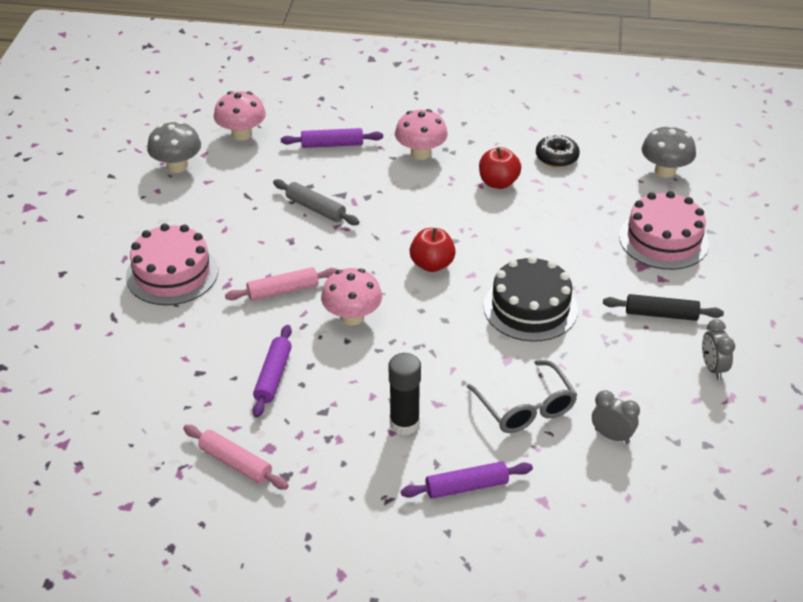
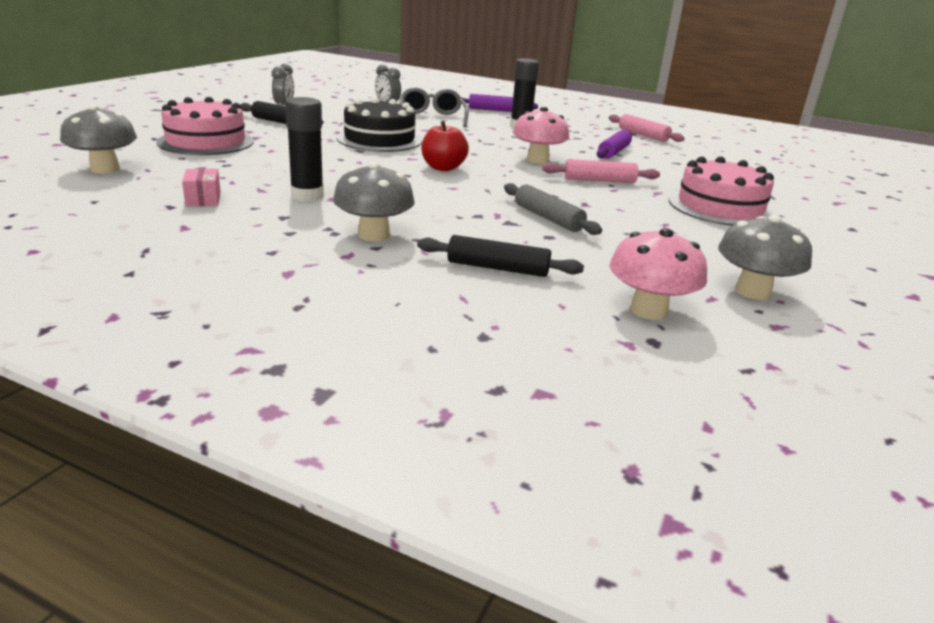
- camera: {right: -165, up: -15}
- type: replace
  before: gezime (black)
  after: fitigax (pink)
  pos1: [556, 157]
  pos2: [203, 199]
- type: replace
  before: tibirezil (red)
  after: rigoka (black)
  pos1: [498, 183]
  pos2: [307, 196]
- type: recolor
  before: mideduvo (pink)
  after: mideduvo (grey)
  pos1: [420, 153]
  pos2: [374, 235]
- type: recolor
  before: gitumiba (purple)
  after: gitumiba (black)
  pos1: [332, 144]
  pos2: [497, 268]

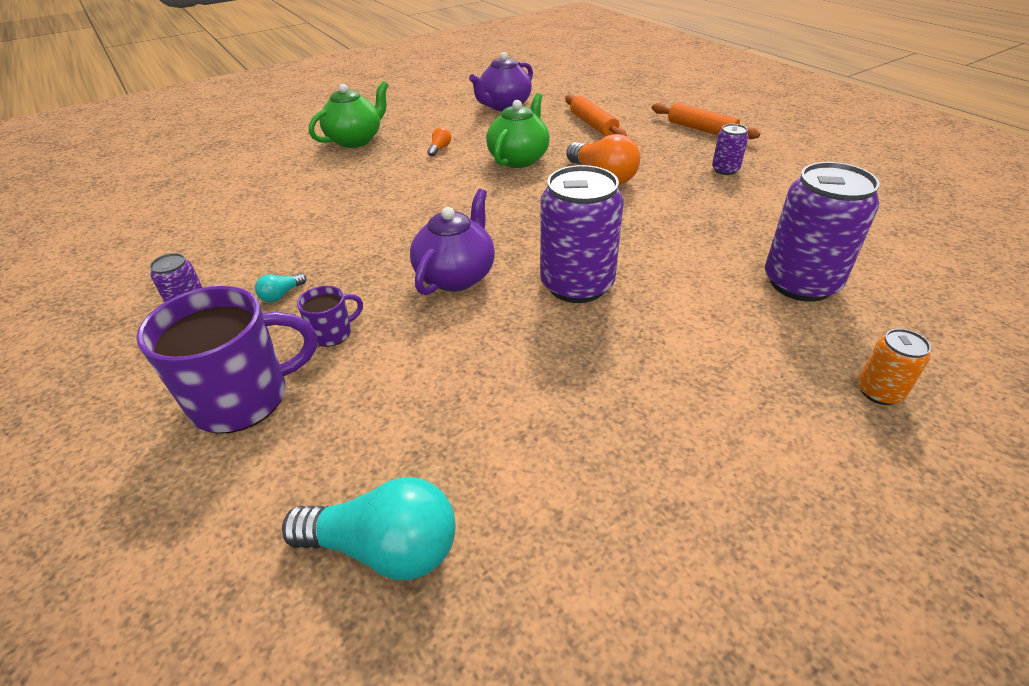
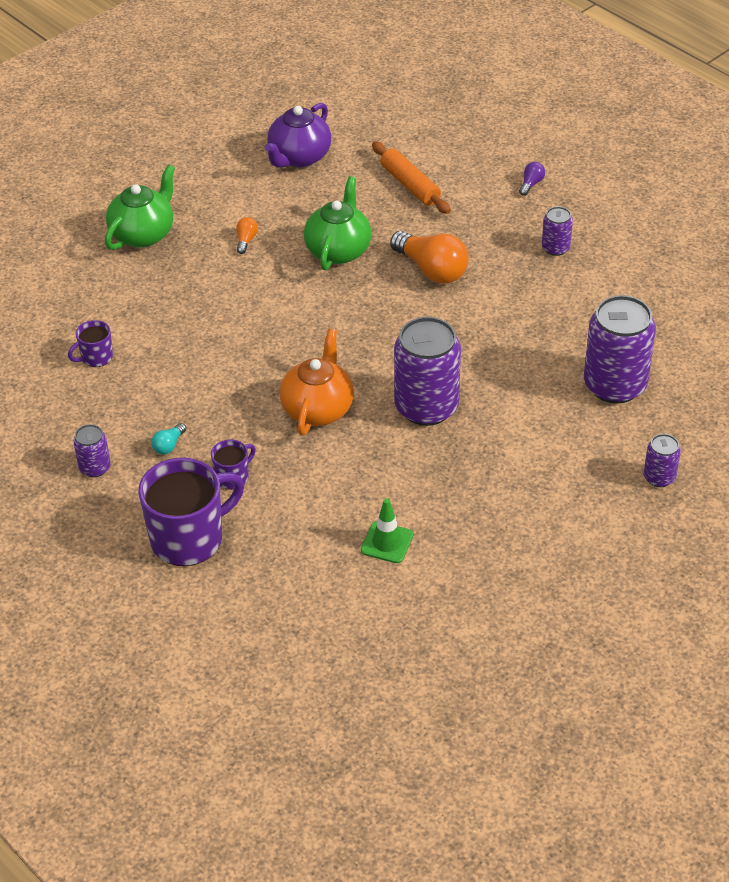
- camera: {right: -10, up: 5}
- type: insert
  after: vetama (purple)
  pos2: [96, 357]
- type: recolor
  before: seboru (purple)
  after: seboru (orange)
  pos1: [456, 276]
  pos2: [318, 409]
- type: insert
  after: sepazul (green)
  pos2: [387, 542]
- type: replace
  before: gitumiba (orange)
  after: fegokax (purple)
  pos1: [701, 129]
  pos2: [531, 184]
- type: recolor
  before: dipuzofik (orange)
  after: dipuzofik (purple)
  pos1: [879, 392]
  pos2: [659, 477]
- type: delete
  before: fegokax (turquoise)
  pos1: [385, 548]

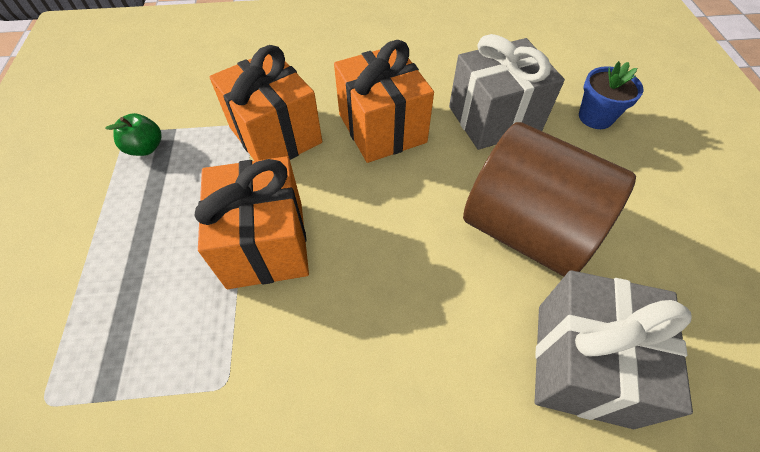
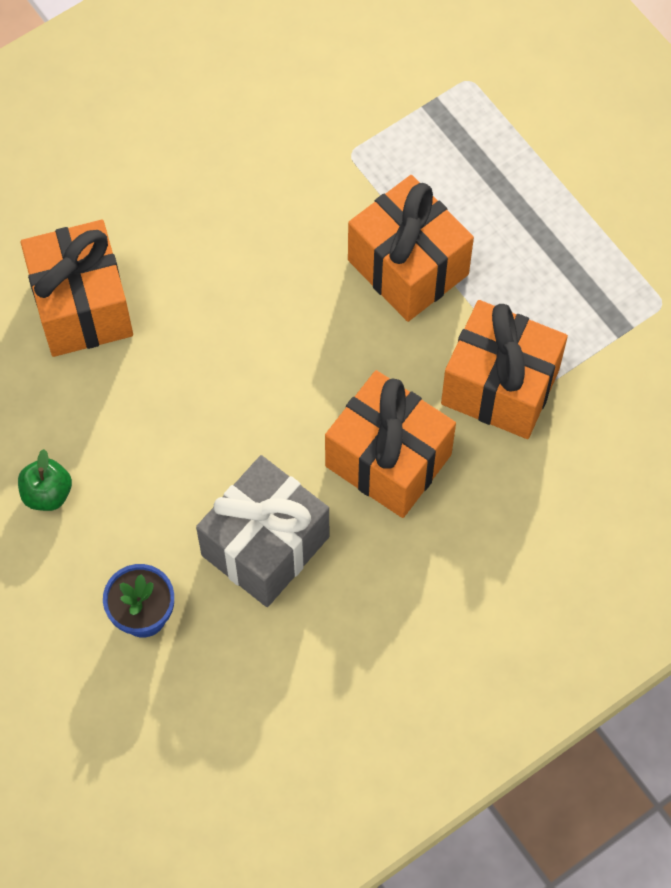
- camera: {right: 150, up: 10}
- type: move
  before: tibirezil (green)
  pos1: [146, 148]
  pos2: [47, 493]
- type: recolor
  before: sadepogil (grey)
  after: sadepogil (orange)
  pos1: [582, 363]
  pos2: [82, 306]
- type: delete
  before: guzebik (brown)
  pos1: [527, 229]

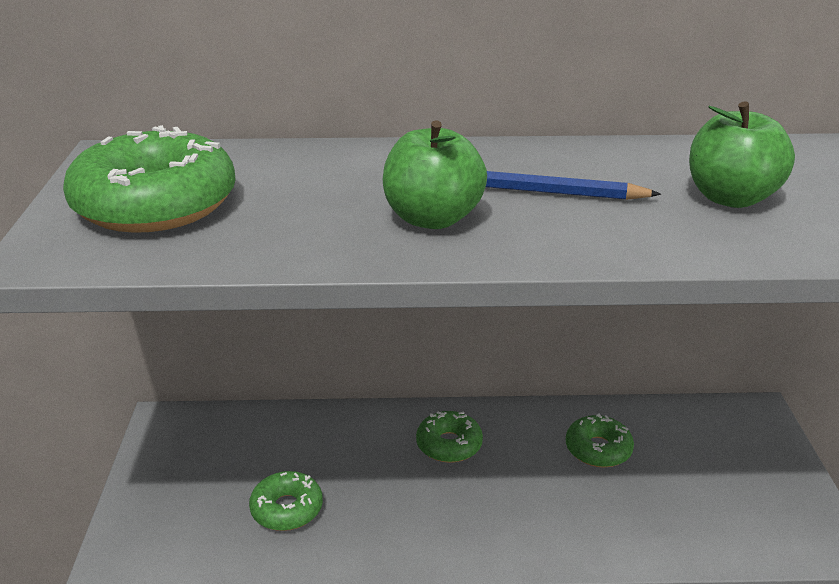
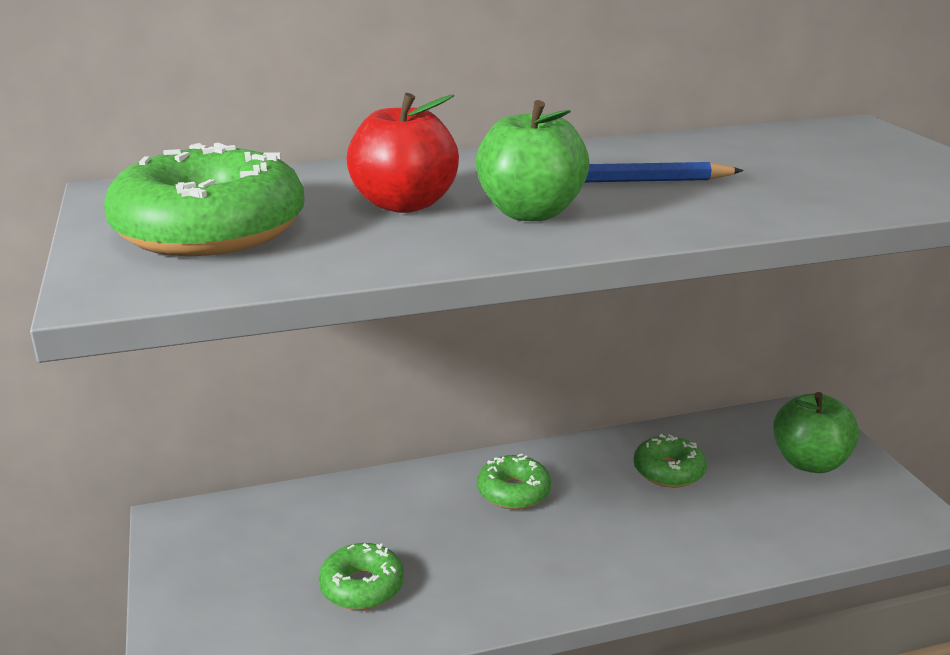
- camera: {right: -15, up: -5}
- type: insert
  after: tibirezil (red)
  pos2: [404, 204]
- type: move
  before: tibirezil (green)
  pos1: [731, 198]
  pos2: [809, 462]

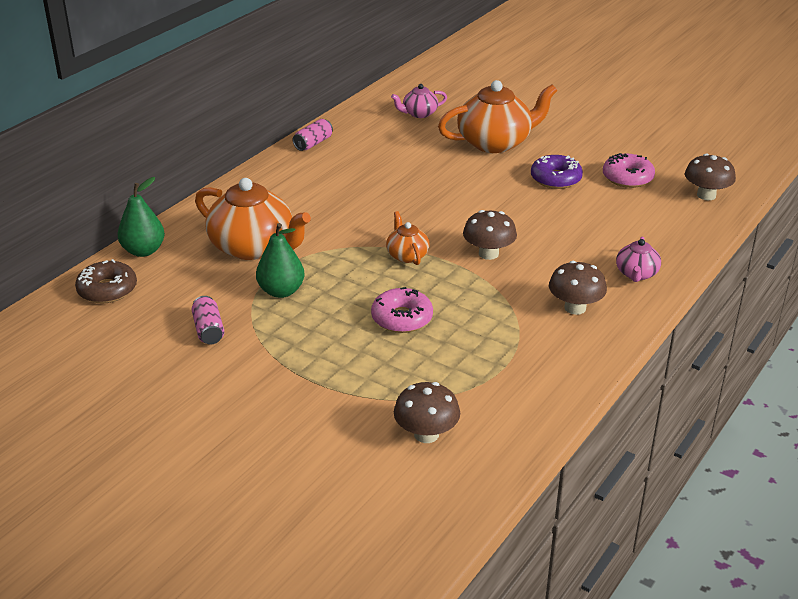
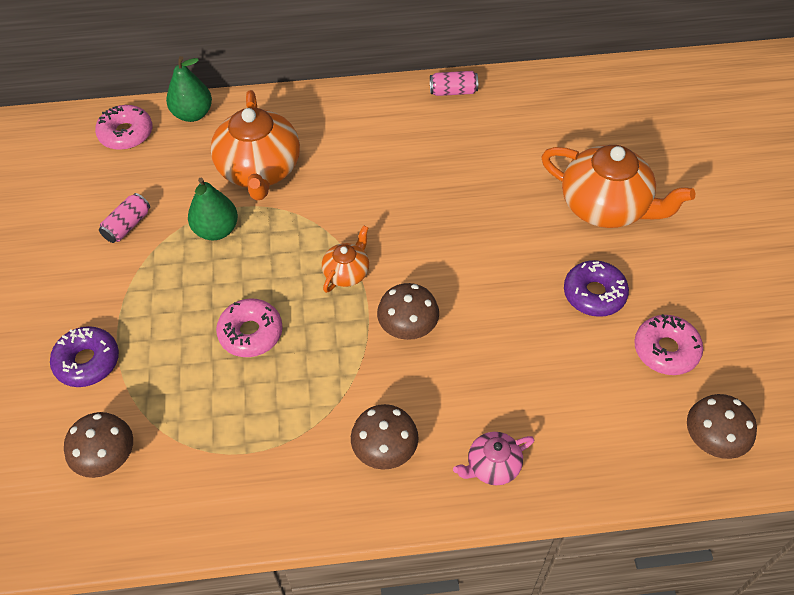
- camera: {right: 50, up: 20}
- type: insert
  after: gezime (purple)
  pos2: [87, 361]
- type: recolor
  before: gezime (brown)
  after: gezime (pink)
  pos1: [107, 290]
  pos2: [126, 134]
- type: delete
  before: seboru (pink)
  pos1: [419, 113]

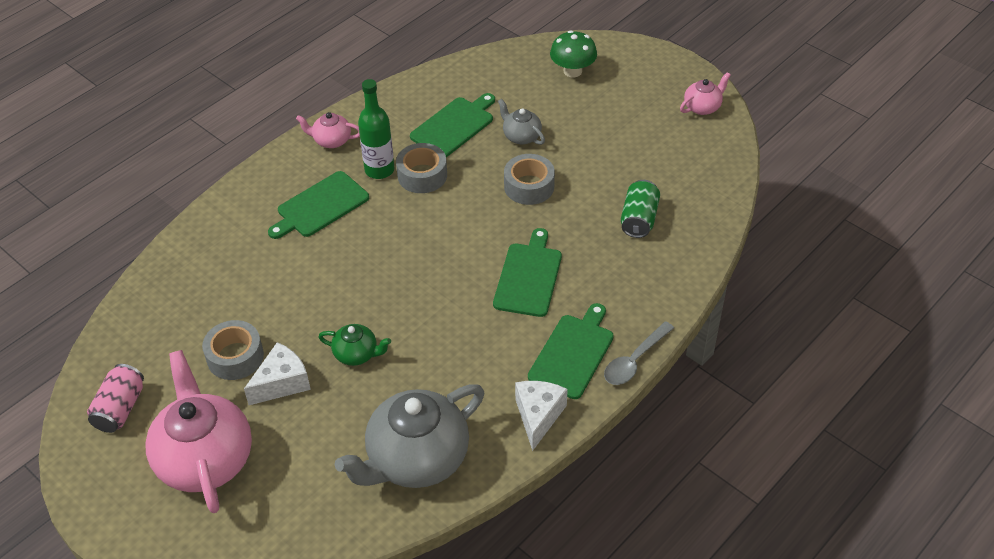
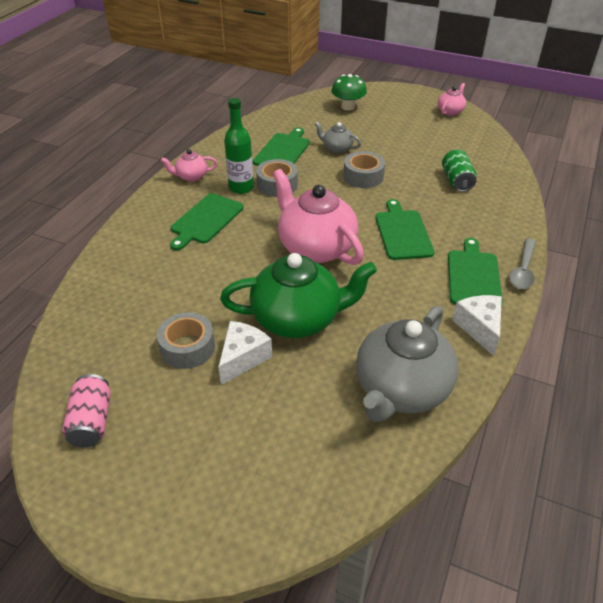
- camera: {right: -20, up: -5}
- type: resize
  before: seboru (green)
  pos1: [356, 354]
  pos2: [297, 319]
  scale: 2.12
- type: move
  before: seboru (pink)
  pos1: [205, 459]
  pos2: [316, 247]

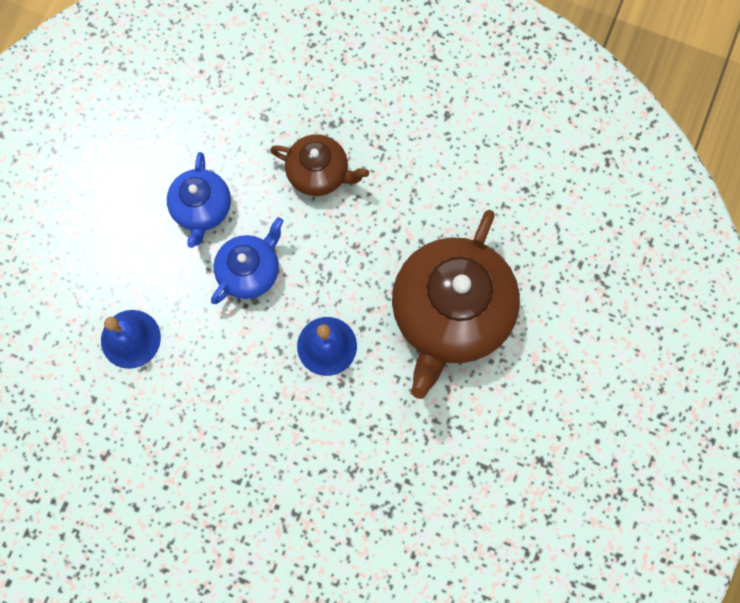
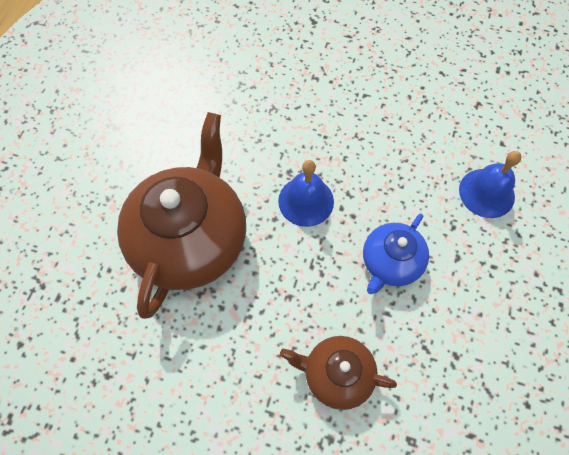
- camera: {right: 175, up: -10}
- type: delete
  before: seboru (blue)
  pos1: [202, 208]

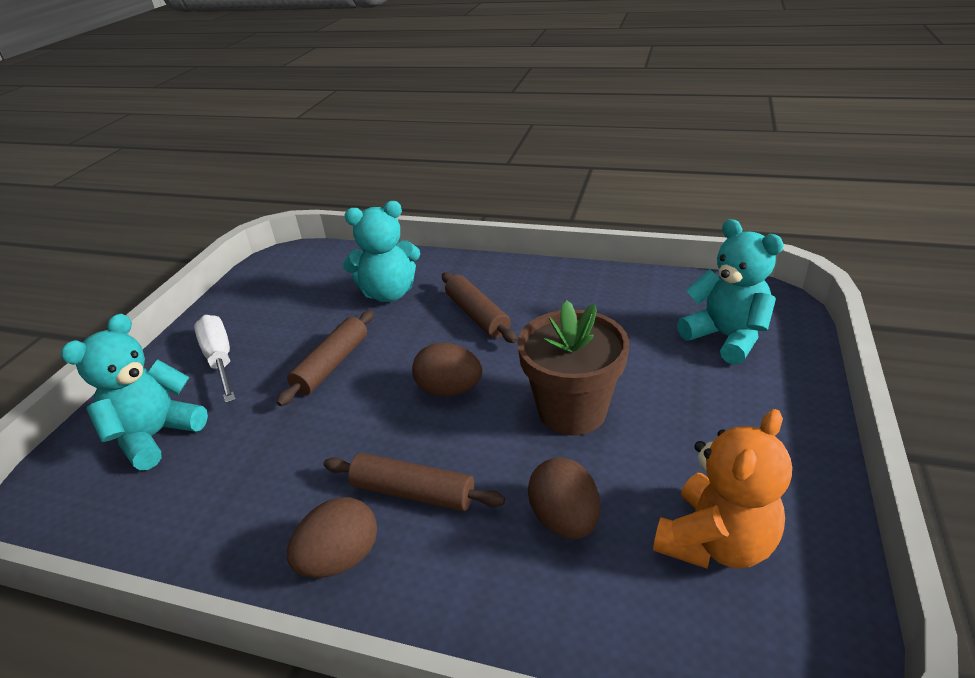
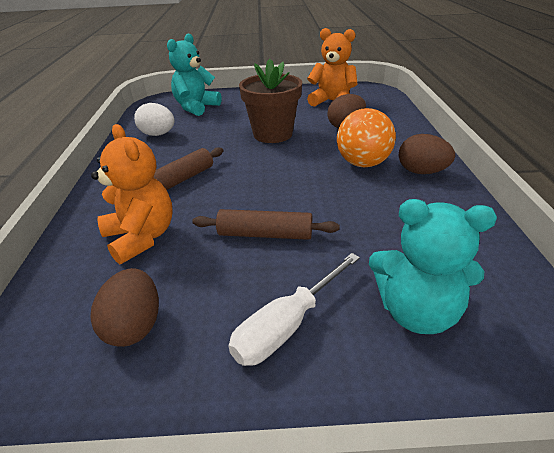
- camera: {right: -110, up: 0}
- type: recolor
  before: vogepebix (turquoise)
  after: vogepebix (orange)
  pos1: [389, 293]
  pos2: [141, 237]
- type: move
  before: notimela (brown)
  pos1: [449, 390]
  pos2: [134, 326]
- type: insert
  after: notimela (white)
  pos2: [158, 134]
- type: replace
  before: gitumiba (brown)
  after: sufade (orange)
  pos1: [413, 492]
  pos2: [363, 163]

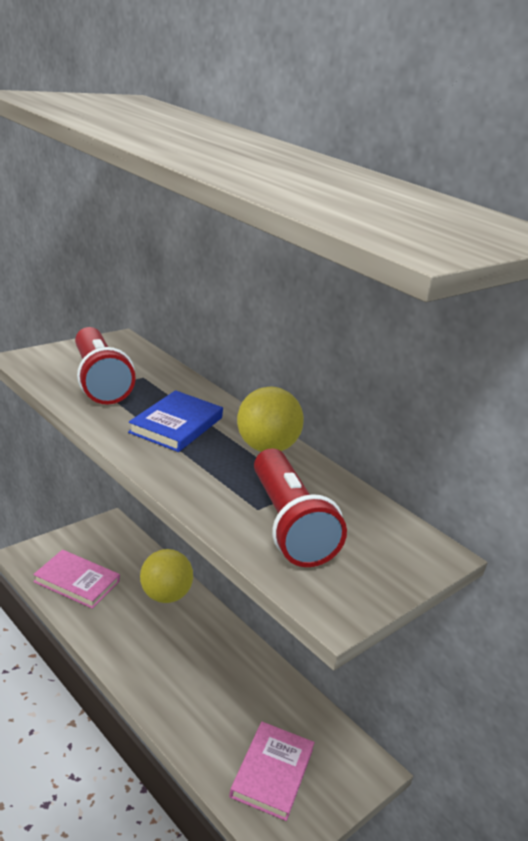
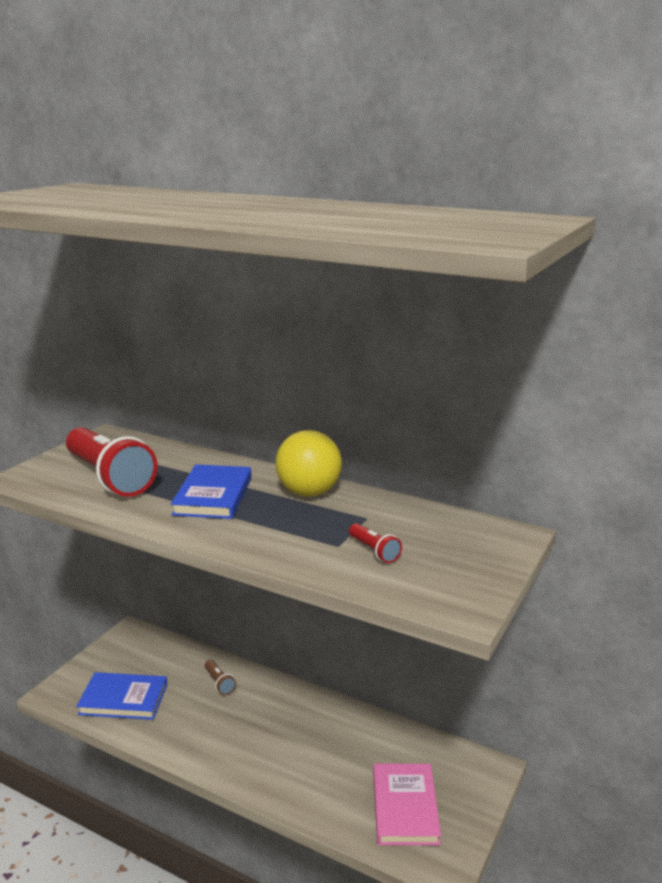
- camera: {right: -15, up: -5}
- type: recolor
  before: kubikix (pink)
  after: kubikix (blue)
  pos1: [76, 582]
  pos2: [123, 699]
- type: replace
  before: sufade (yellow)
  after: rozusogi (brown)
  pos1: [164, 596]
  pos2: [219, 683]
- type: resize
  before: rozusogi (red)
  pos1: [288, 525]
  pos2: [374, 551]
  scale: 0.41

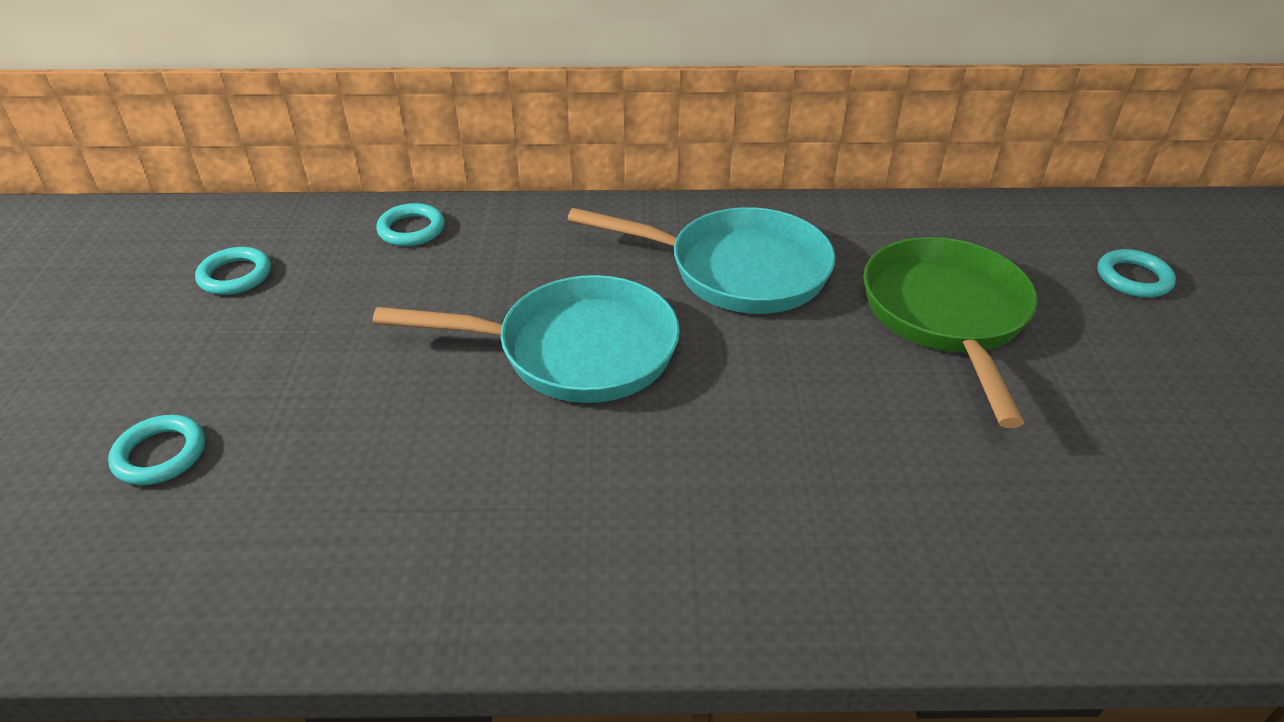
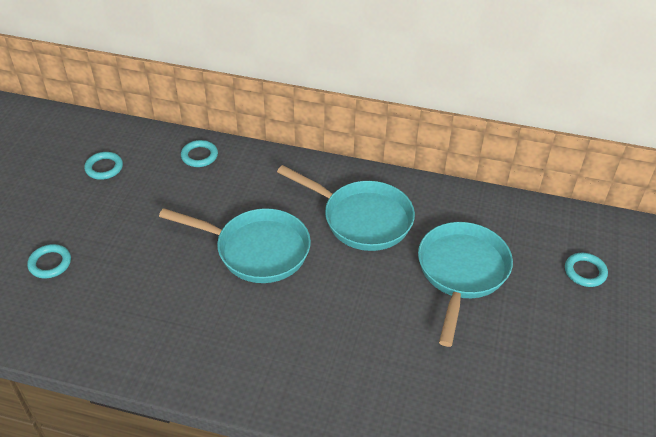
- camera: {right: 15, up: 5}
- type: recolor
  before: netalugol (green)
  after: netalugol (turquoise)
  pos1: [946, 316]
  pos2: [461, 272]

